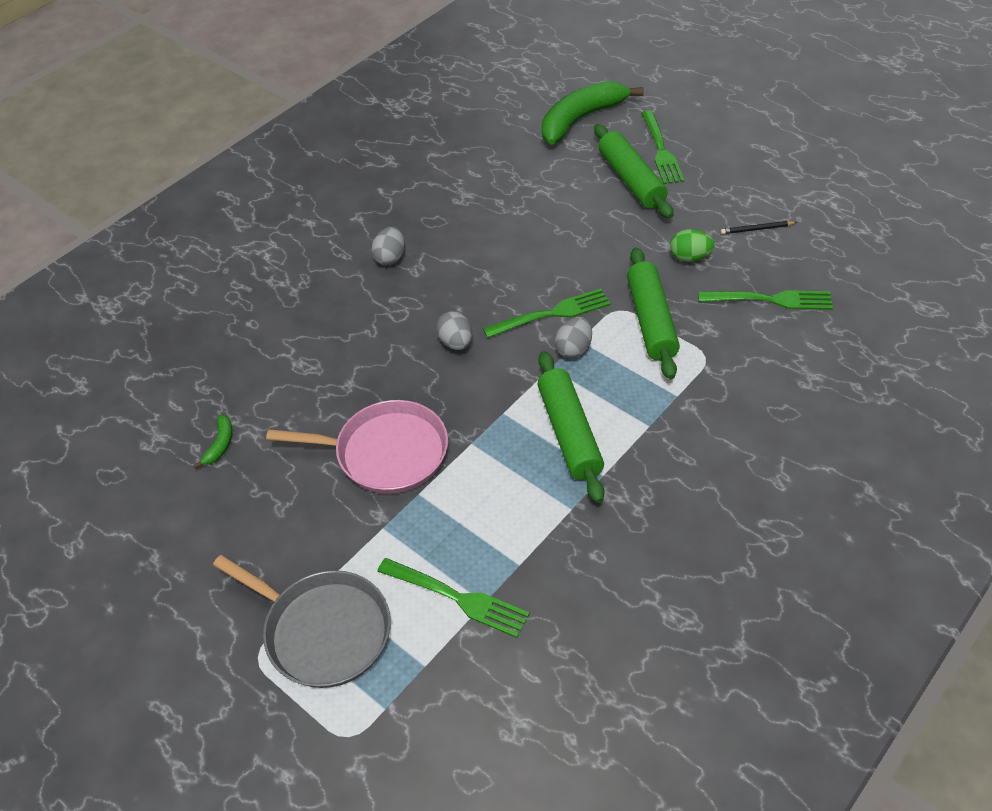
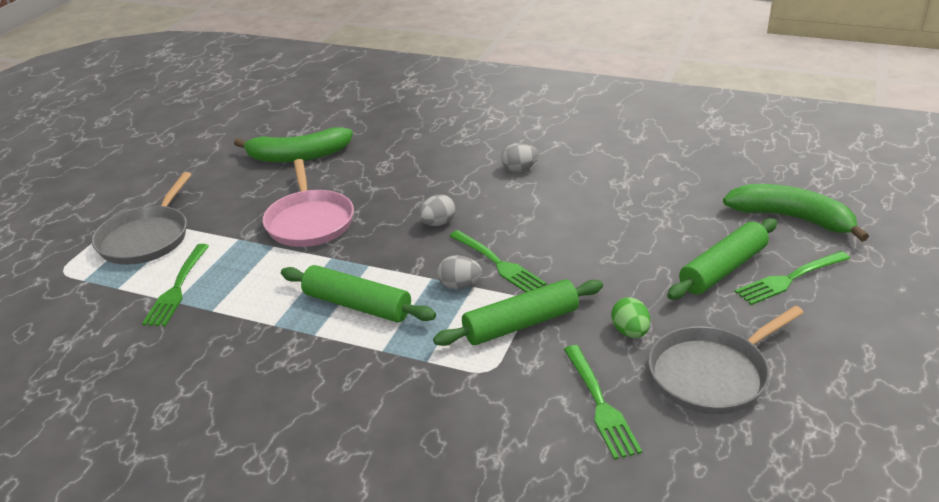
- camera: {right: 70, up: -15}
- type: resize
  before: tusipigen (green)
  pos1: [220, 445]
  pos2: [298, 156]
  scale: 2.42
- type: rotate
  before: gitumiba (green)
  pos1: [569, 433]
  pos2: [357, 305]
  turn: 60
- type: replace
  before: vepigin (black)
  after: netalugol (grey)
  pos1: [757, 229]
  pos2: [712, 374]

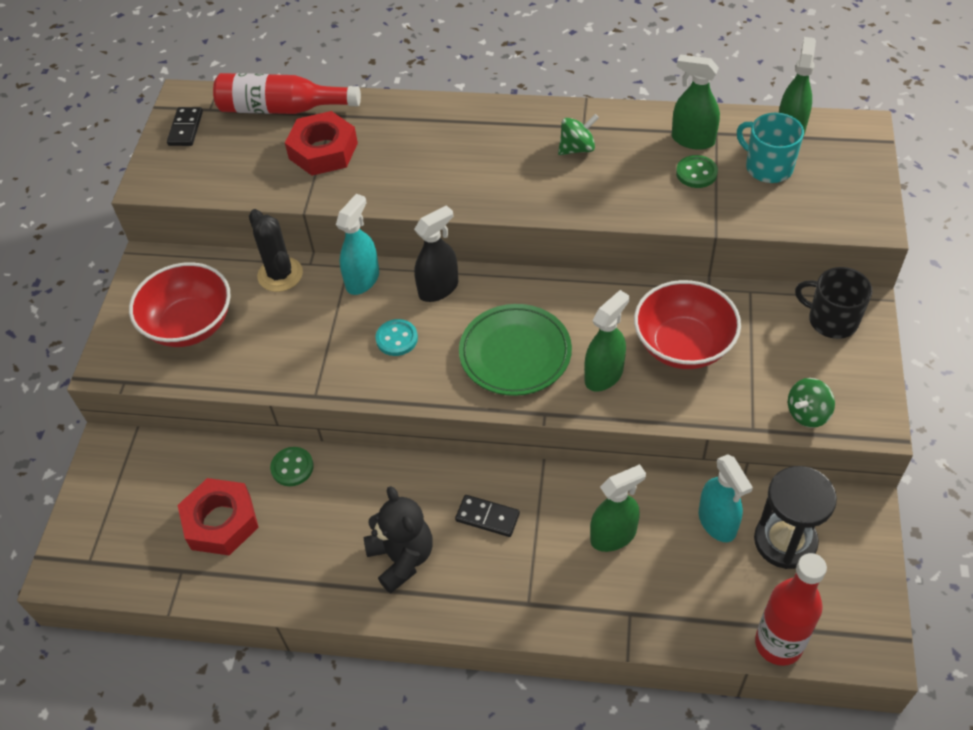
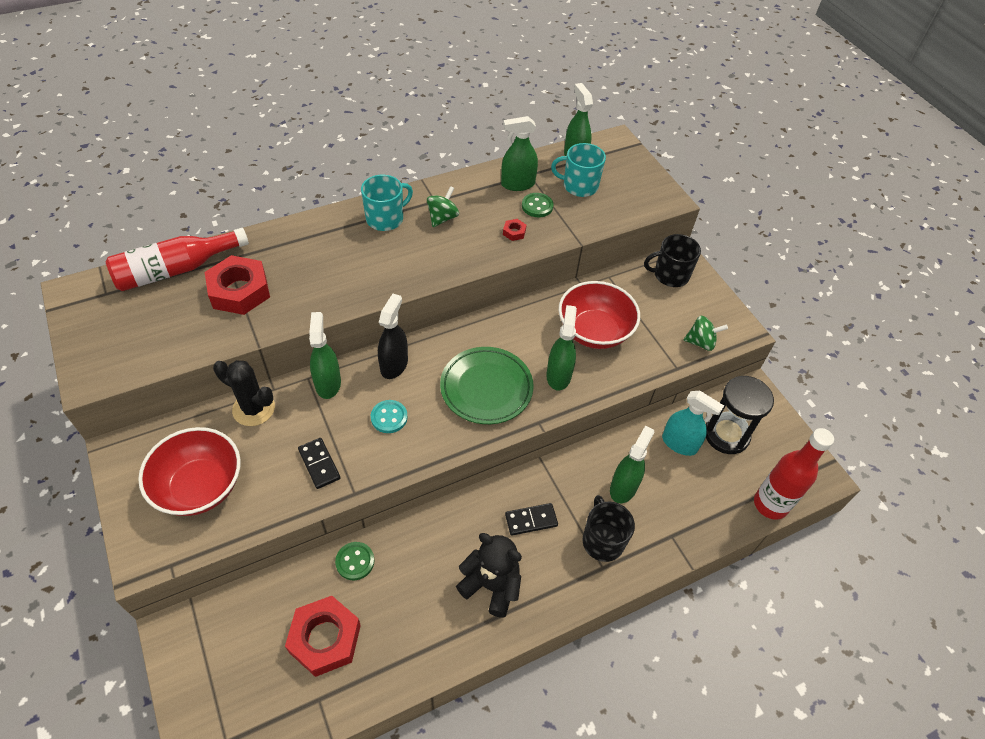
- camera: {right: -40, up: 0}
- type: move
  before: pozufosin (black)
  pos1: [185, 128]
  pos2: [319, 464]
- type: recolor
  before: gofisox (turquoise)
  after: gofisox (green)
  pos1: [362, 280]
  pos2: [328, 383]
- type: insert
  after: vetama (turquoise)
  pos2: [385, 218]
- type: insert
  after: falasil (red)
  pos2: [514, 232]
- type: insert
  after: vetama (black)
  pos2: [602, 540]
- type: rotate
  before: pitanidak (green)
  pos1: [807, 413]
  pos2: [701, 342]
  turn: -105

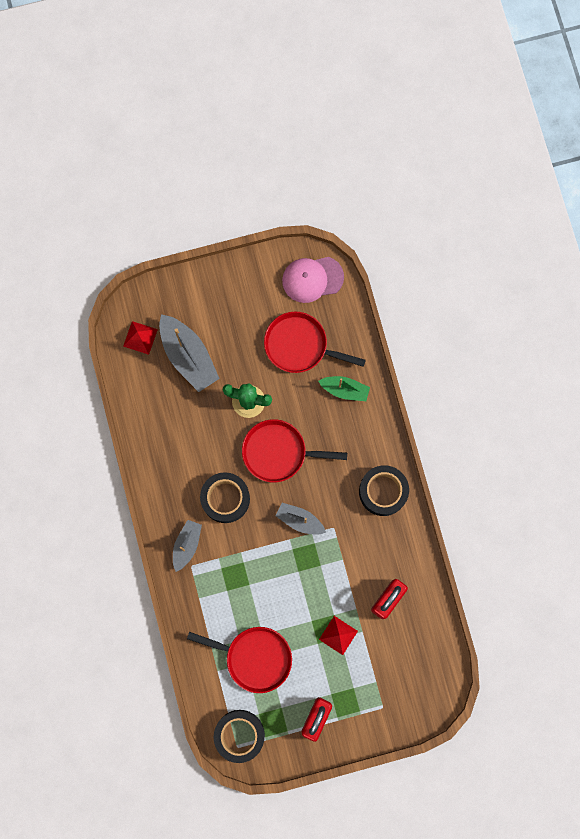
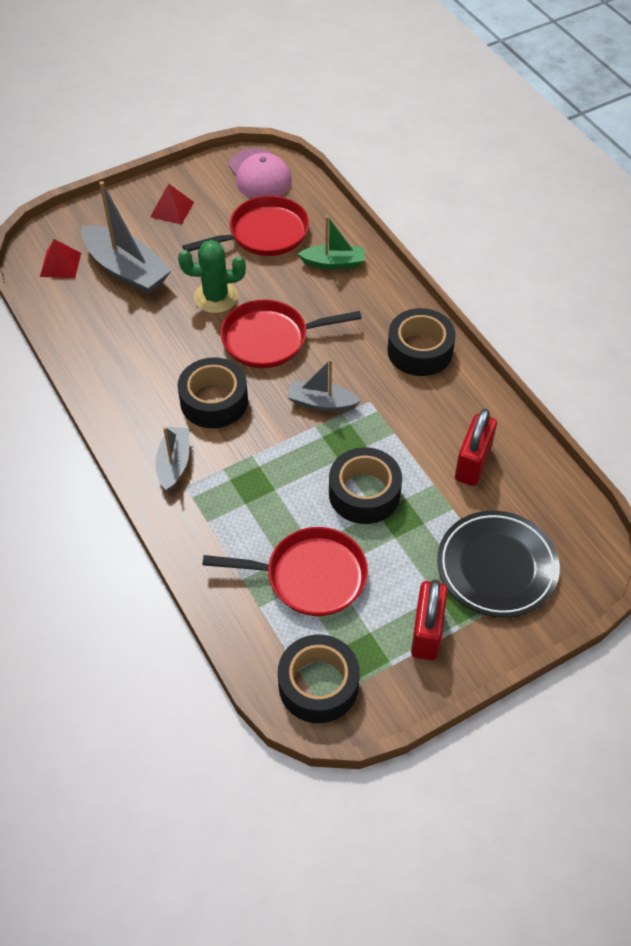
- camera: {right: -15, up: -25}
- type: move
  before: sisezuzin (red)
  pos1: [338, 635]
  pos2: [172, 209]
- type: rotate
  before: netalugol (red)
  pos1: [300, 345]
  pos2: [264, 234]
  turn: 150
- type: rotate
  before: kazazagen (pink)
  pos1: [312, 279]
  pos2: [259, 175]
  turn: -90
- type: insert
  after: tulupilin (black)
  pos2: [364, 493]
- type: insert
  after: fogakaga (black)
  pos2: [496, 567]

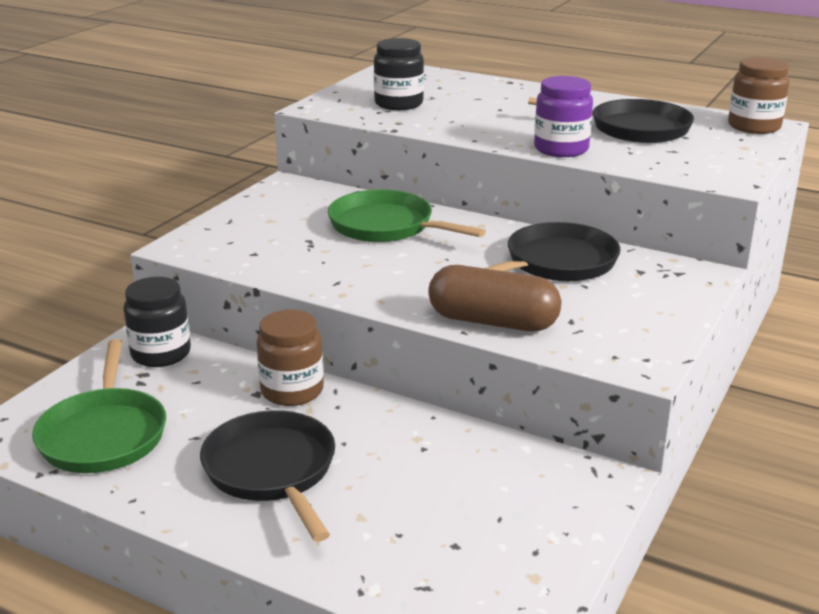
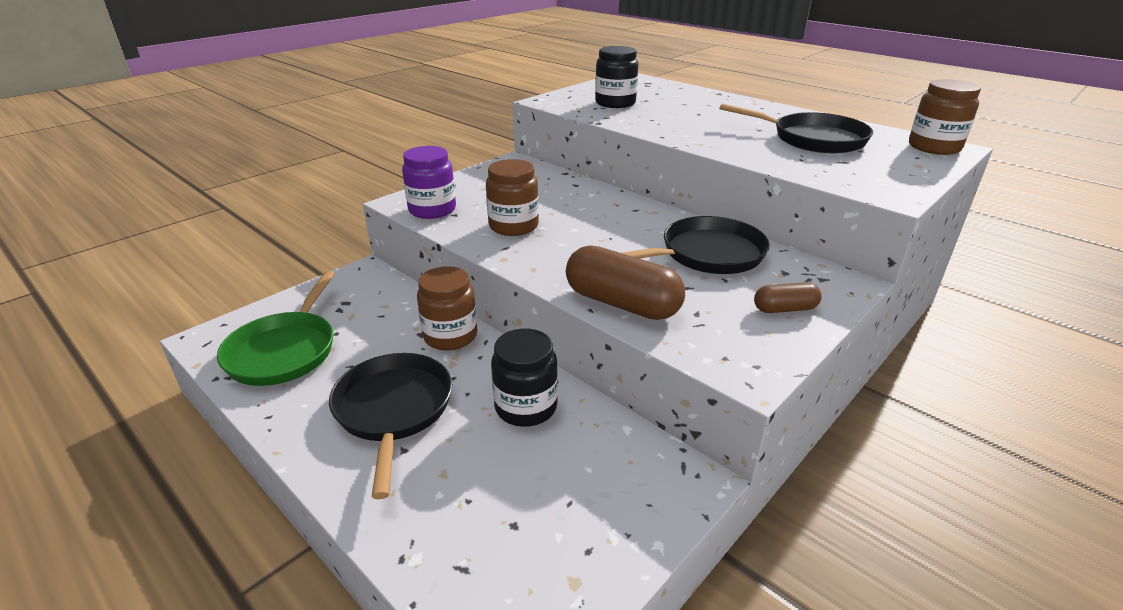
- camera: {right: 15, up: 5}
- type: move
  before: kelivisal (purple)
  pos1: [561, 149]
  pos2: [432, 210]
- type: insert
  after: kelivisal (brown)
  pos2: [513, 226]
- type: move
  before: kelivisal (black)
  pos1: [161, 354]
  pos2: [526, 407]
- type: insert
  after: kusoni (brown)
  pos2: [784, 309]
- type: delete
  before: netalugol (green)
  pos1: [386, 226]

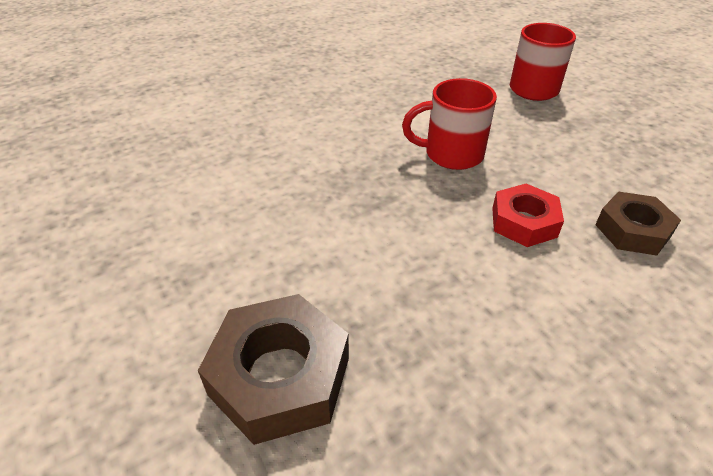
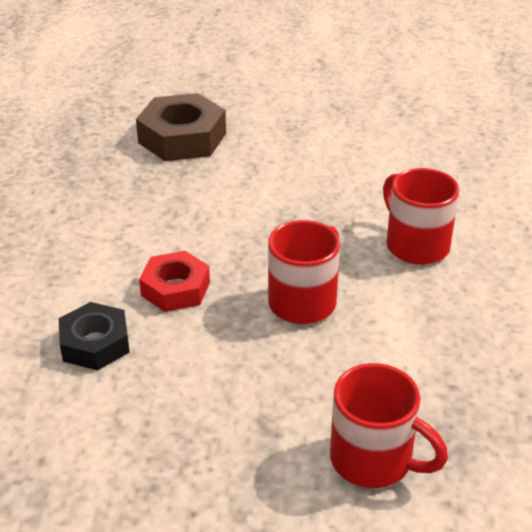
- camera: {right: 125, up: -5}
- type: recolor
  before: falasil (brown)
  after: falasil (black)
  pos1: [632, 230]
  pos2: [95, 343]
- type: insert
  after: vetama (red)
  pos2: [415, 245]

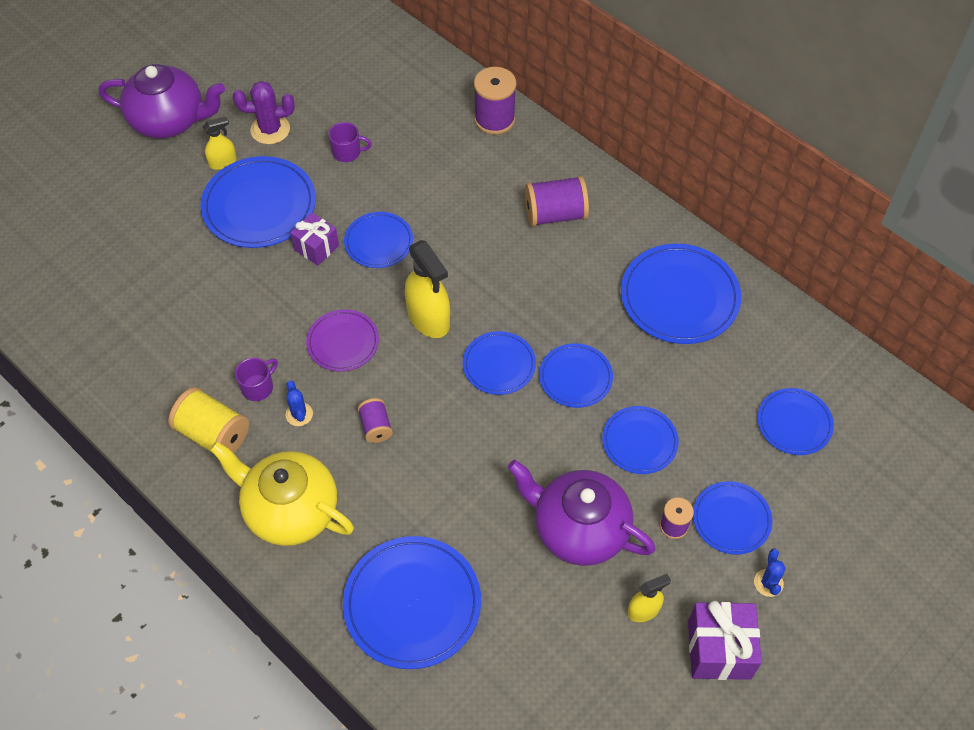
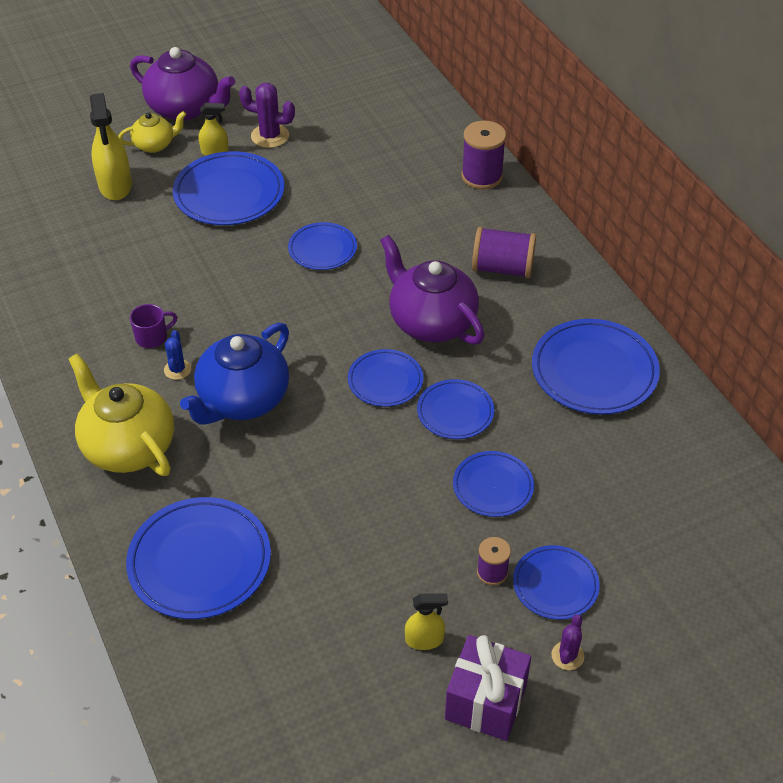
- camera: {right: 20, up: -10}
- type: move
  before: gofisox (yellow)
  pos1: [429, 318]
  pos2: [115, 186]
- type: insert
  after: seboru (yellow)
  pos2: [155, 145]
- type: replace
  before: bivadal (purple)
  after: seboru (blue)
  pos1: [376, 427]
  pos2: [242, 400]
- type: move
  before: seboru (purple)
  pos1: [578, 529]
  pos2: [431, 322]
- type: recolor
  before: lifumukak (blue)
  after: lifumukak (purple)
  pos1: [768, 583]
  pos2: [567, 656]
- type: delete
  before: bivadal (yellow)
  pos1: [213, 434]
- type: delete
  before: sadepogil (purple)
  pos1: [316, 247]
- type: delete
  before: fogakaga (purple)
  pos1: [343, 342]
- type: delete
  before: vetama (purple)
  pos1: [347, 152]
- type: delete
  before: fogakaga (blue)
  pos1: [794, 423]

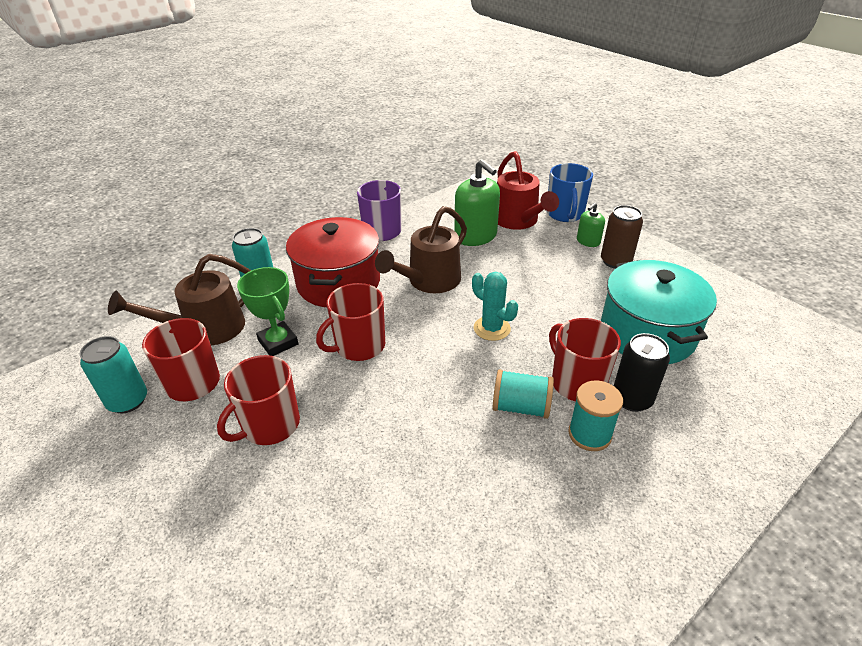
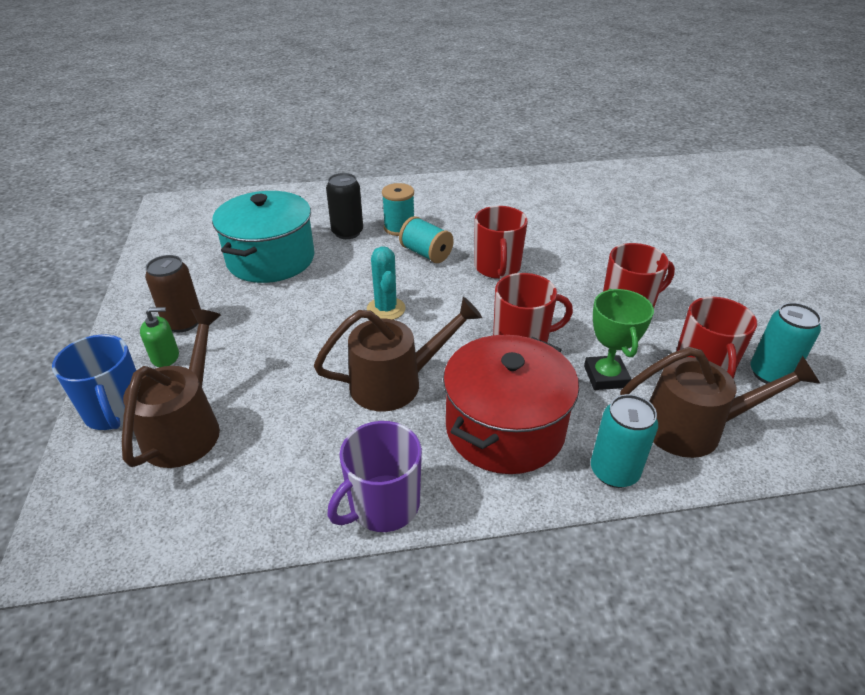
- camera: {right: -150, up: 0}
- type: rotate
  before: vetama (blue)
  pos1: [565, 214]
  pos2: [116, 410]
  turn: 120
- type: recolor
  before: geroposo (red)
  after: geroposo (brown)
  pos1: [518, 221]
  pos2: [187, 426]
- type: move
  before: vetama (red)
  pos1: [577, 382]
  pos2: [497, 267]
- type: delete
  before: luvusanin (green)
  pos1: [475, 236]

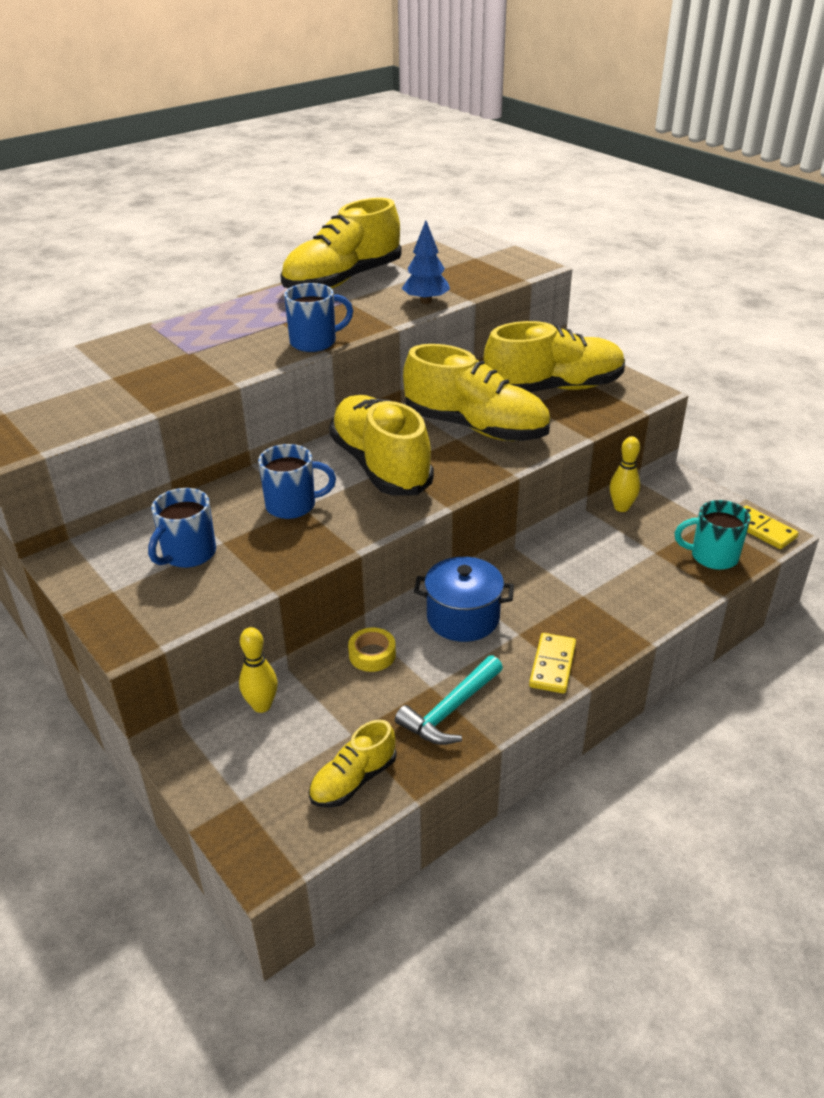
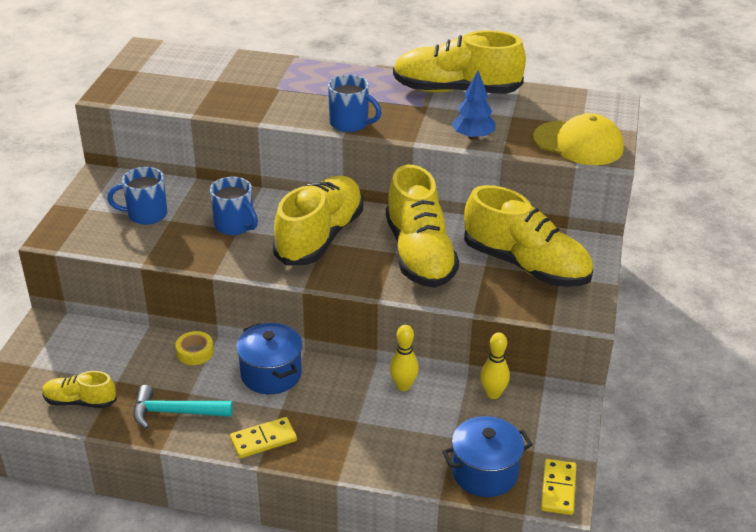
- camera: {right: 50, up: 0}
- type: move
  before: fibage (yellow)
  pos1: [262, 705]
  pos2: [403, 386]
- type: replace
  before: vetama (turquoise)
  after: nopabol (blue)
  pos1: [712, 556]
  pos2: [485, 472]
- type: insert
  after: kazazagen (yellow)
  pos2: [578, 143]

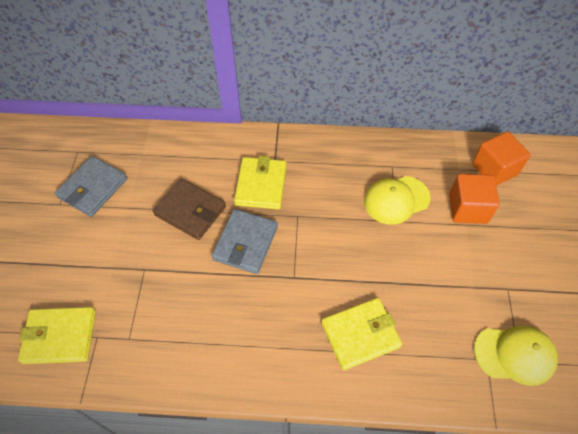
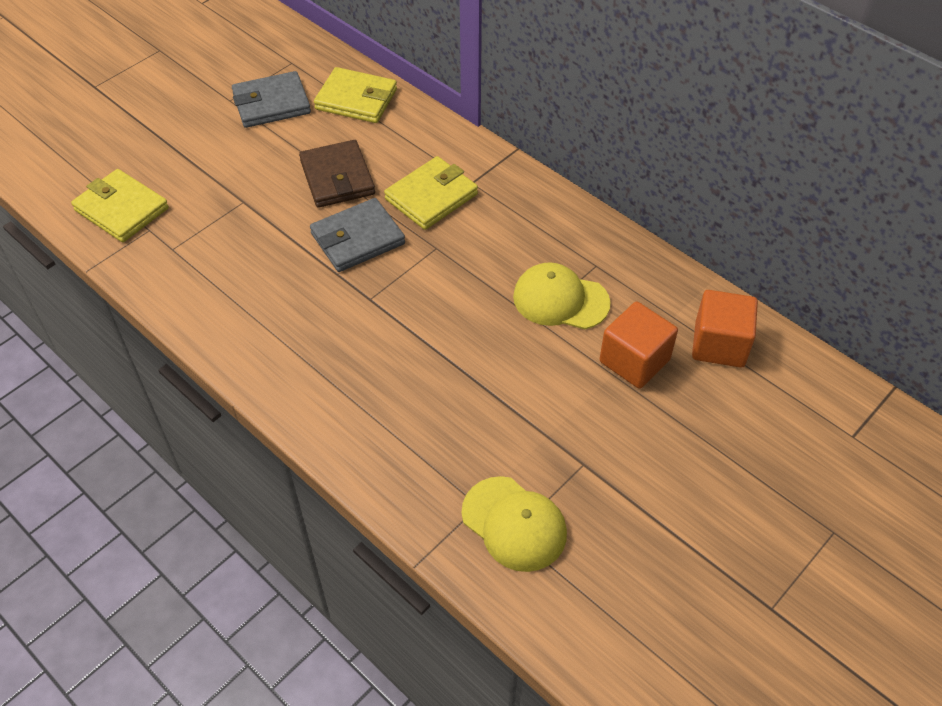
- camera: {right: 40, up: -5}
- type: move
  before: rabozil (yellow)
  pos1: [360, 335]
  pos2: [356, 99]

